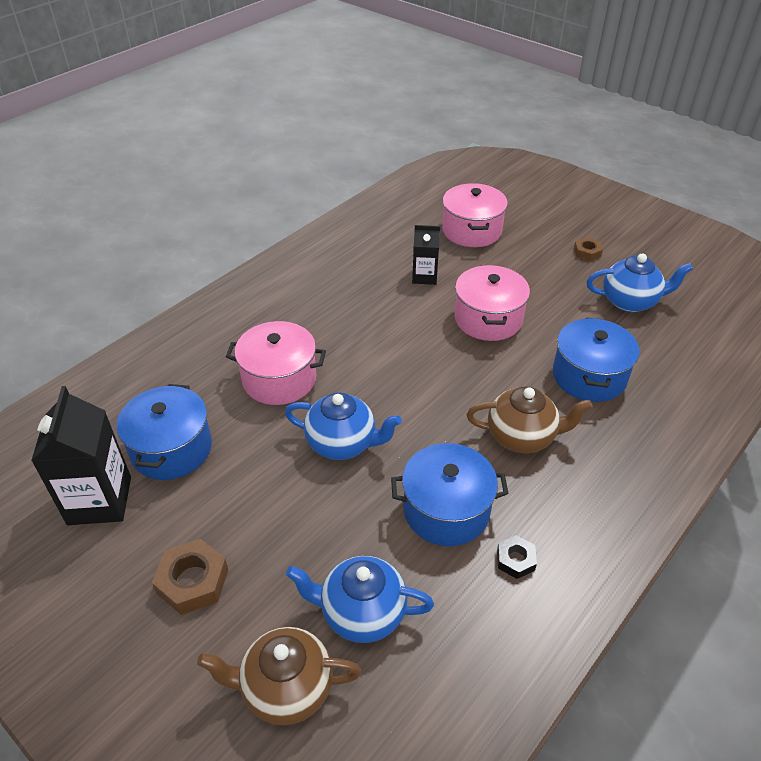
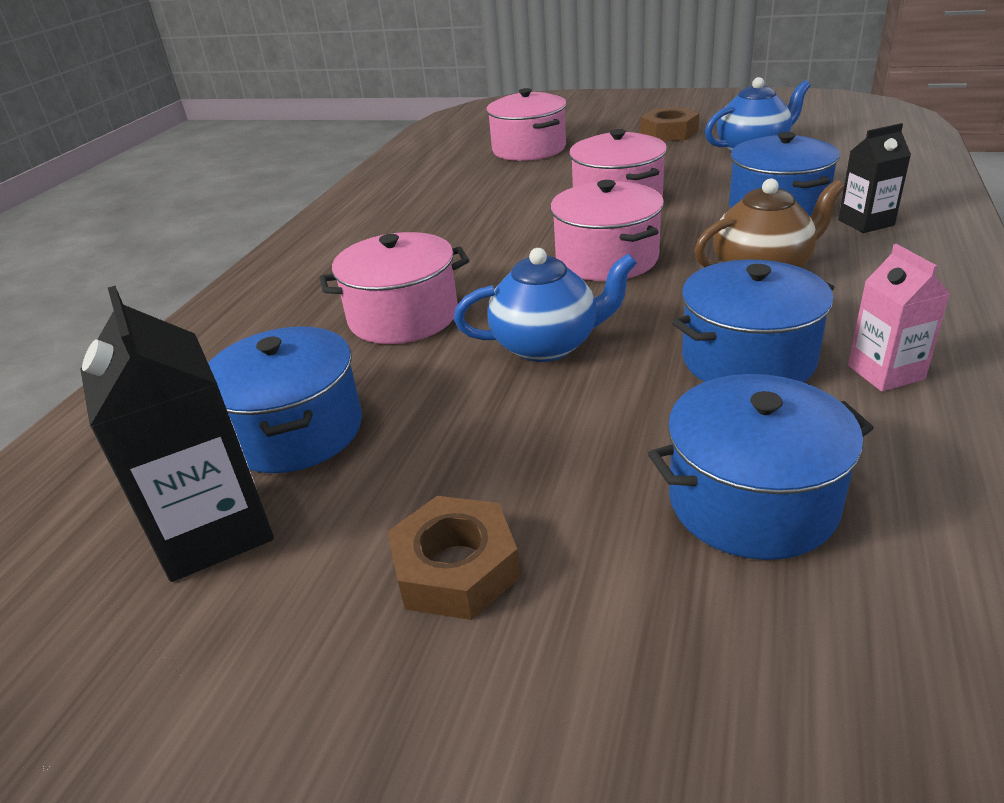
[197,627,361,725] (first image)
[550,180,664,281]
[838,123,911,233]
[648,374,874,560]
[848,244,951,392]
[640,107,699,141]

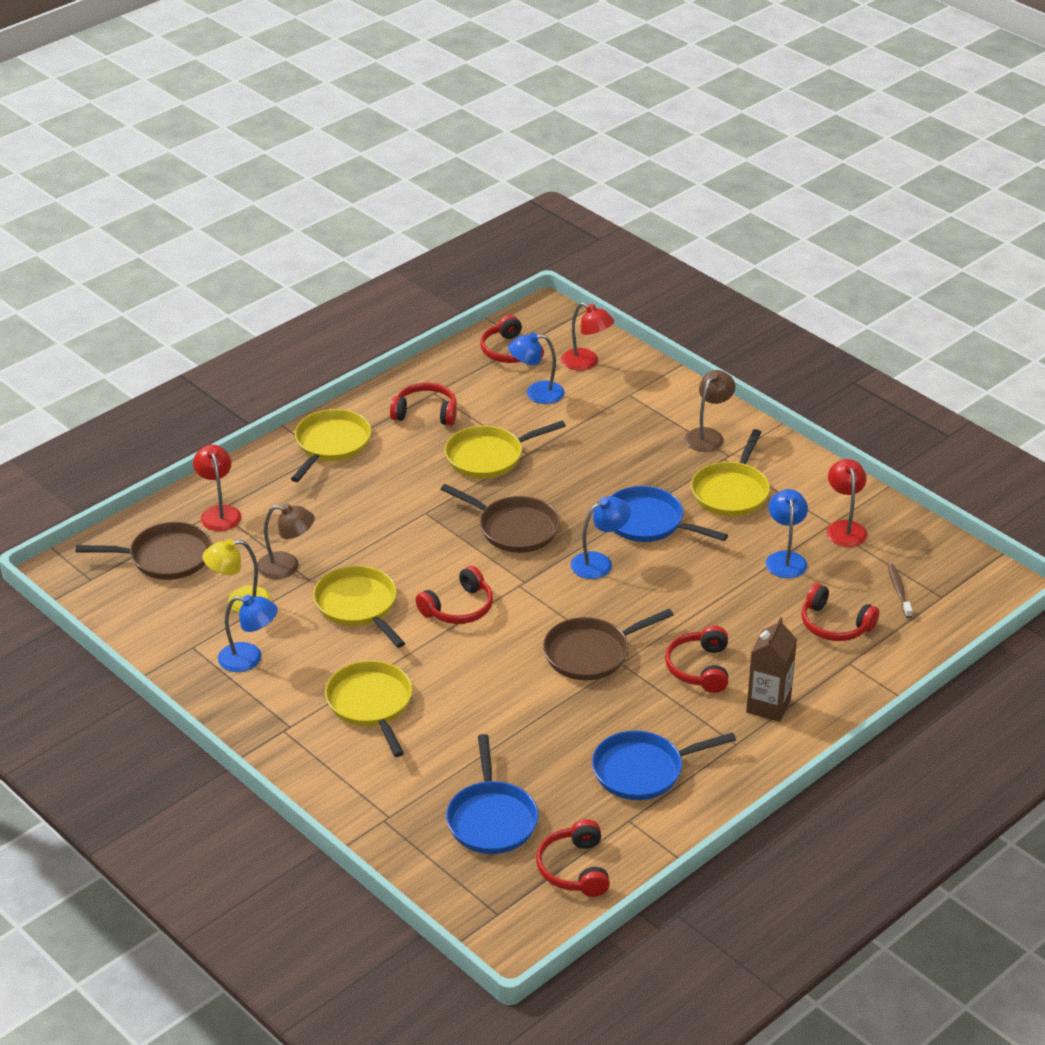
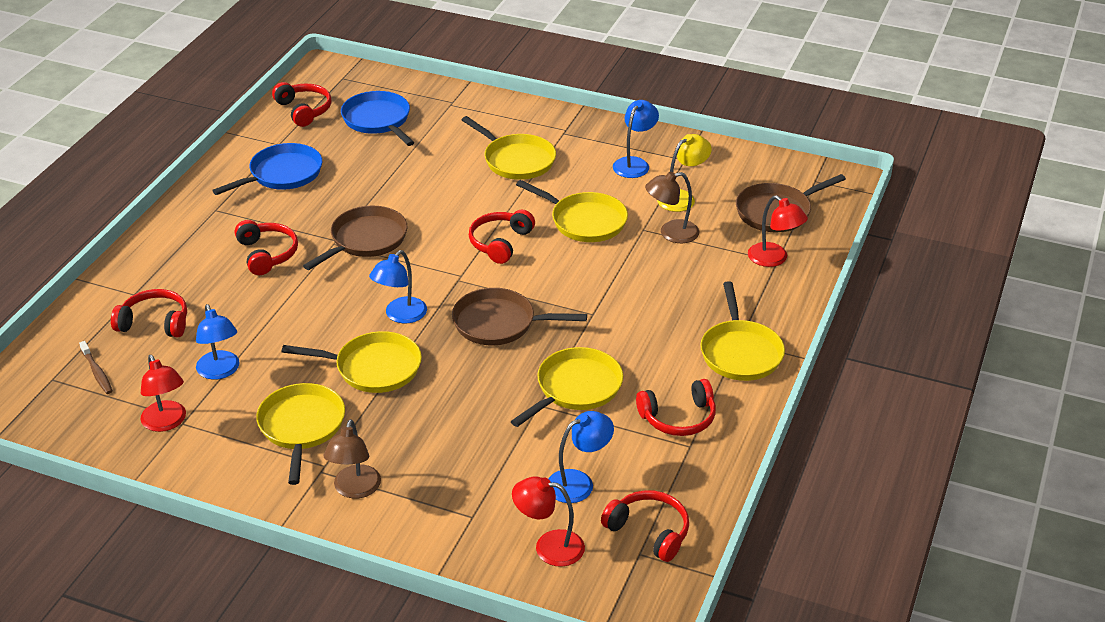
[746,617,797,722] (first image)
[282,331,422,393]
[613,100,659,178]

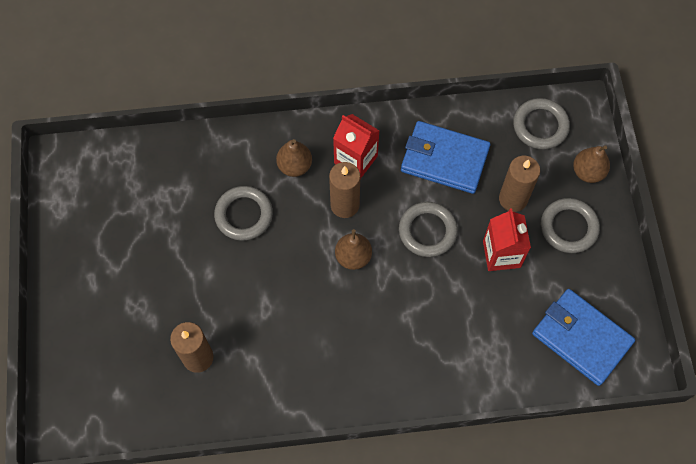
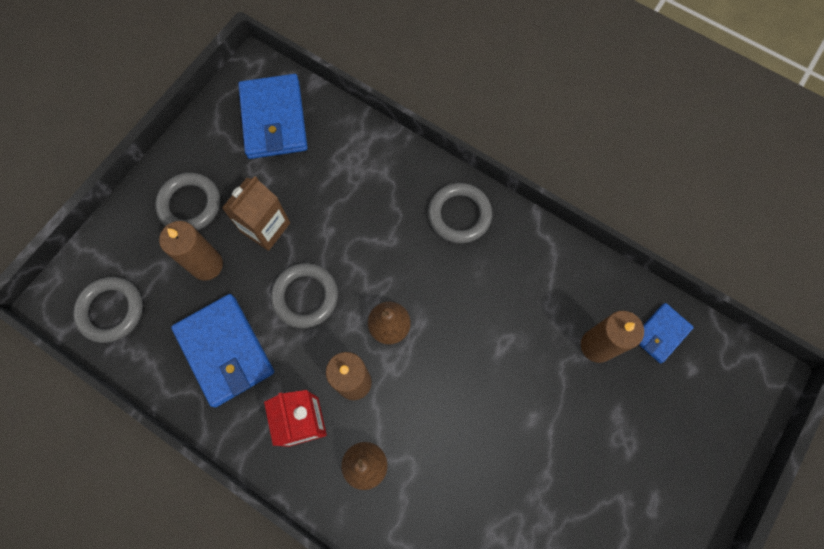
[573,145,610,183] (first image)
[639,303,694,363]
[428,183,492,243]
[222,176,290,251]

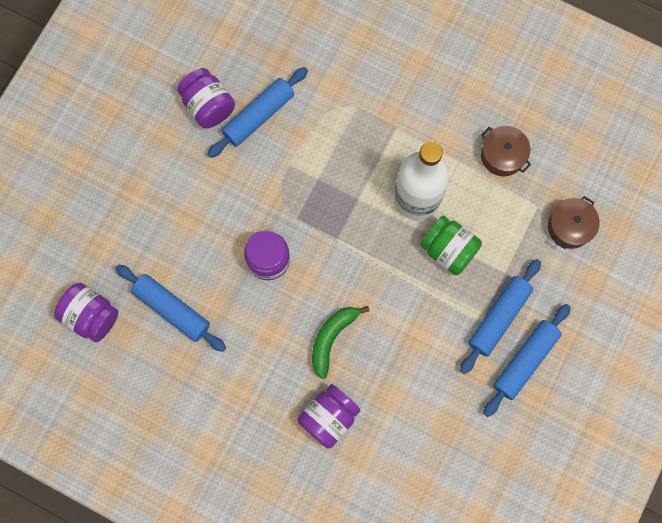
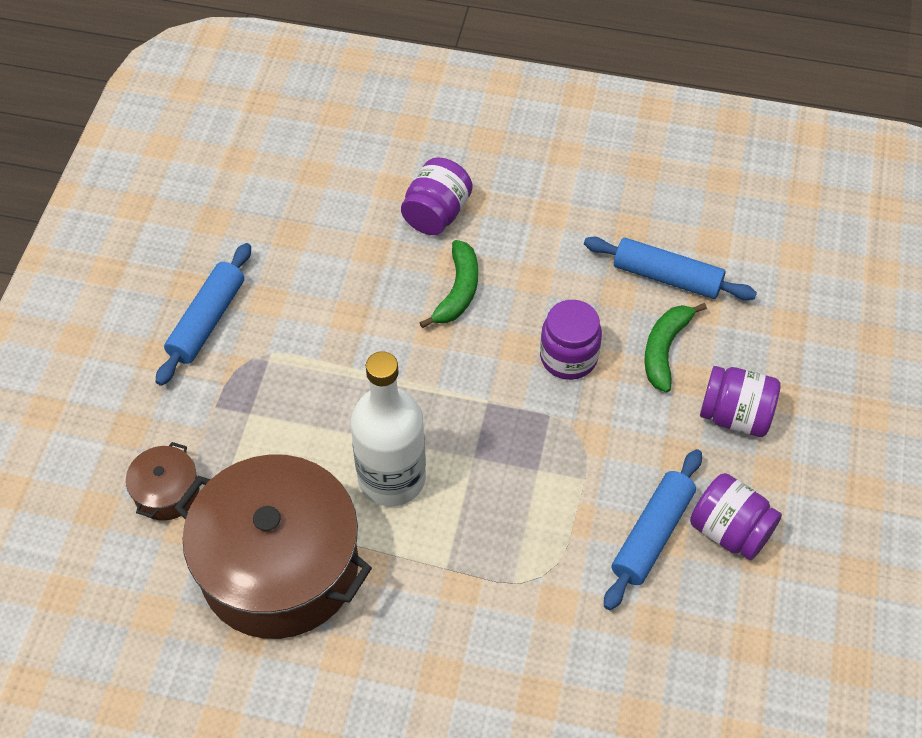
[420,216,482,275] (first image)
[460,259,541,374] (first image)
[644,303,707,392]
[700,366,781,437]
[174,454,372,639]

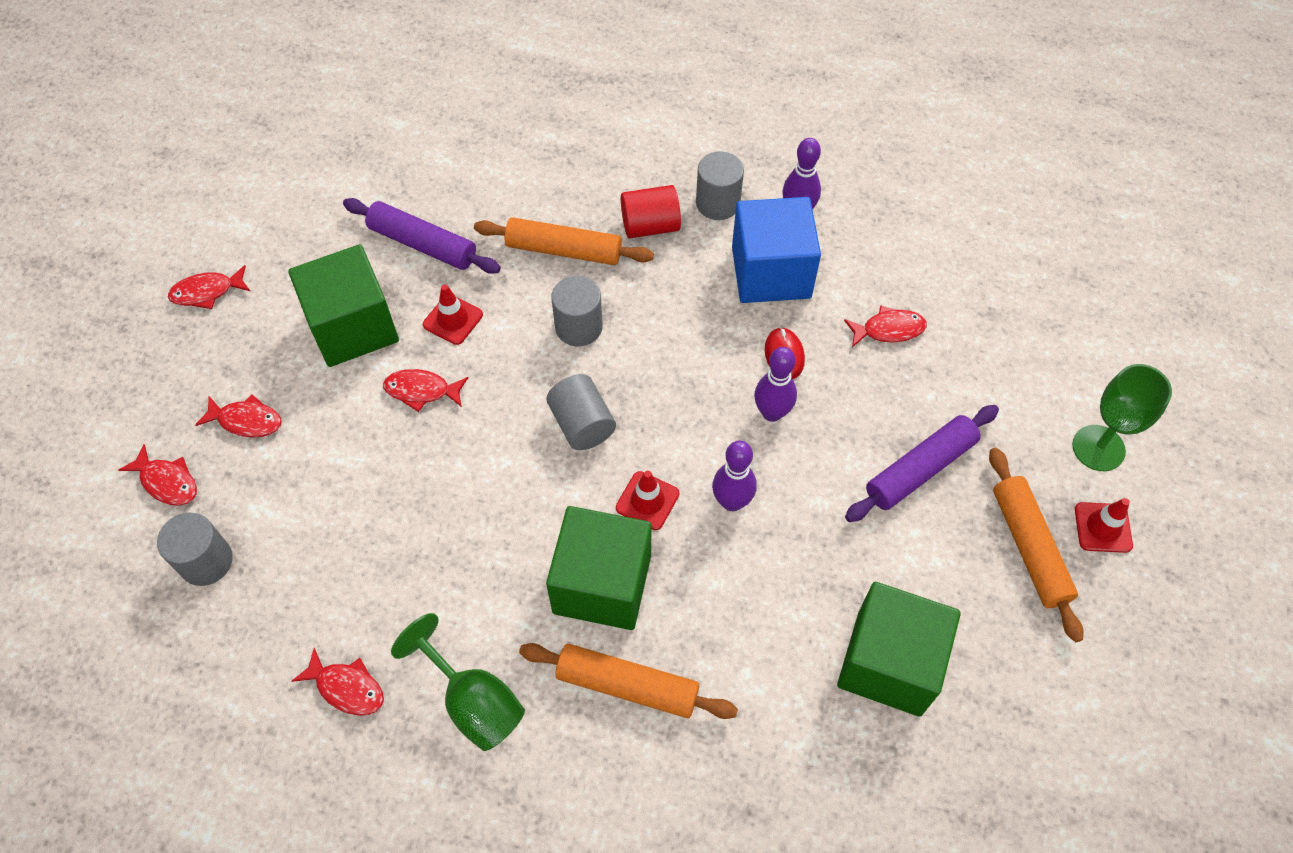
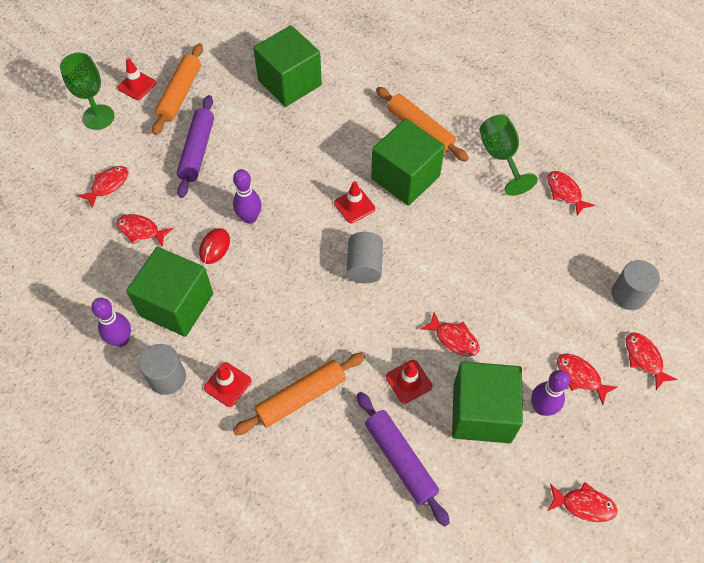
[551,276,603,346] (first image)
[77,166,129,208]
[531,370,570,416]
[204,362,252,407]
[126,247,213,337]
[233,353,365,435]
[177,95,214,198]

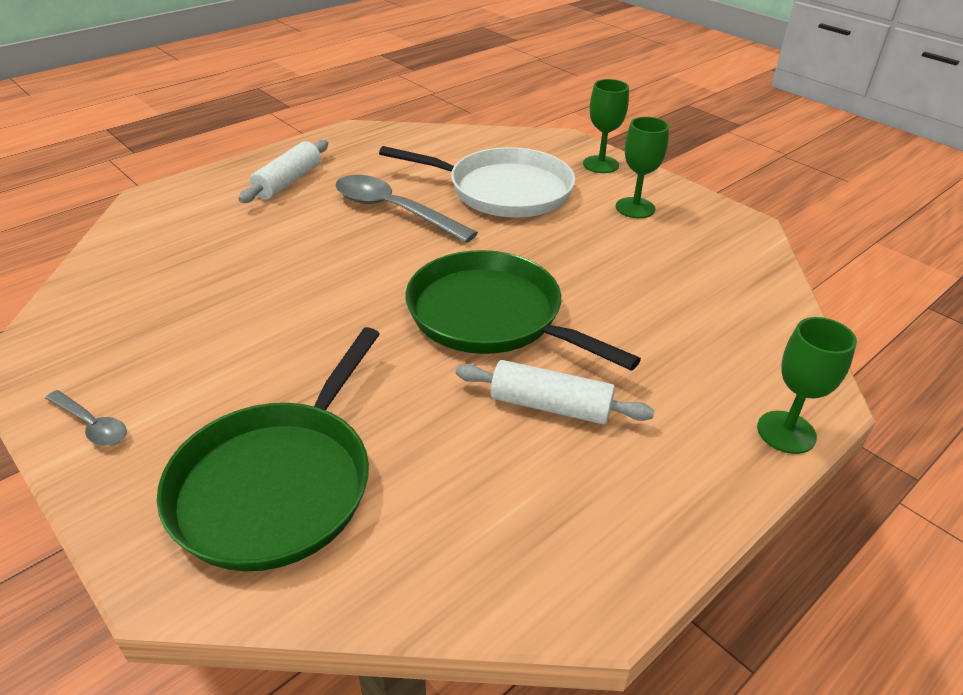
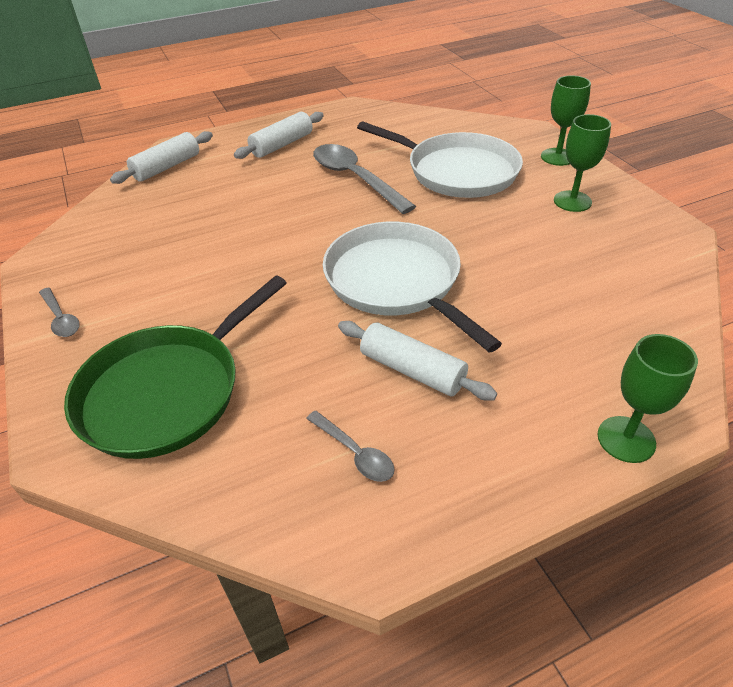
[110,131,213,184]
[306,411,395,482]
[323,222,502,353]

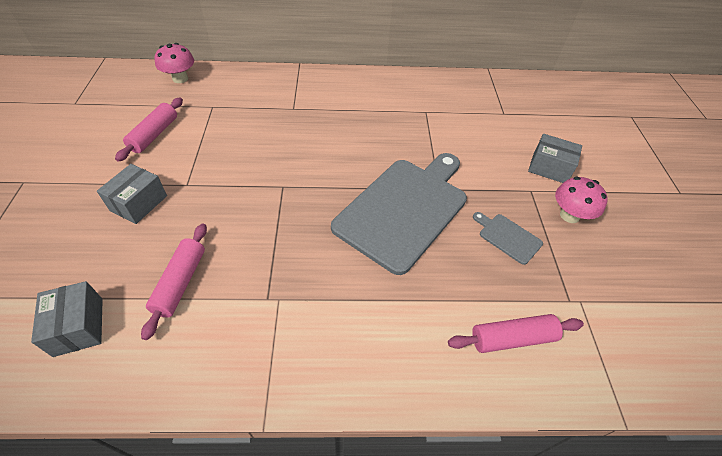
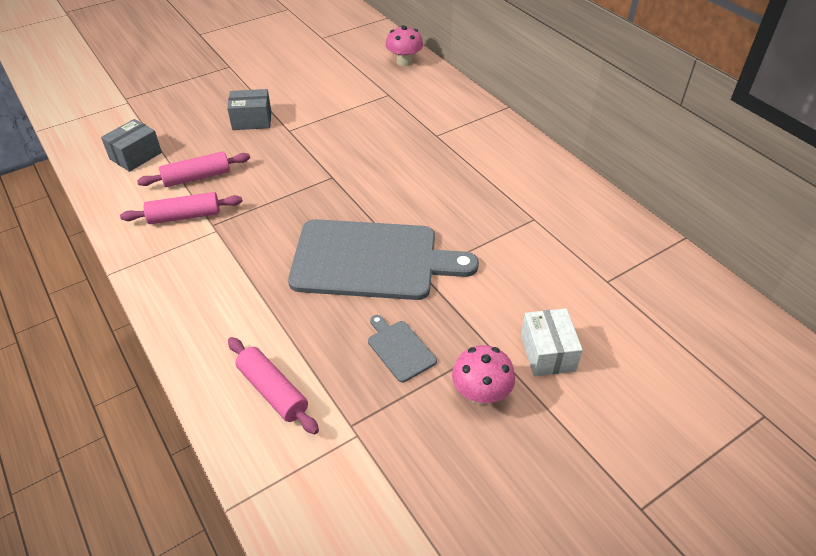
[120,192,243,224]
[521,308,583,376]
[368,315,437,382]

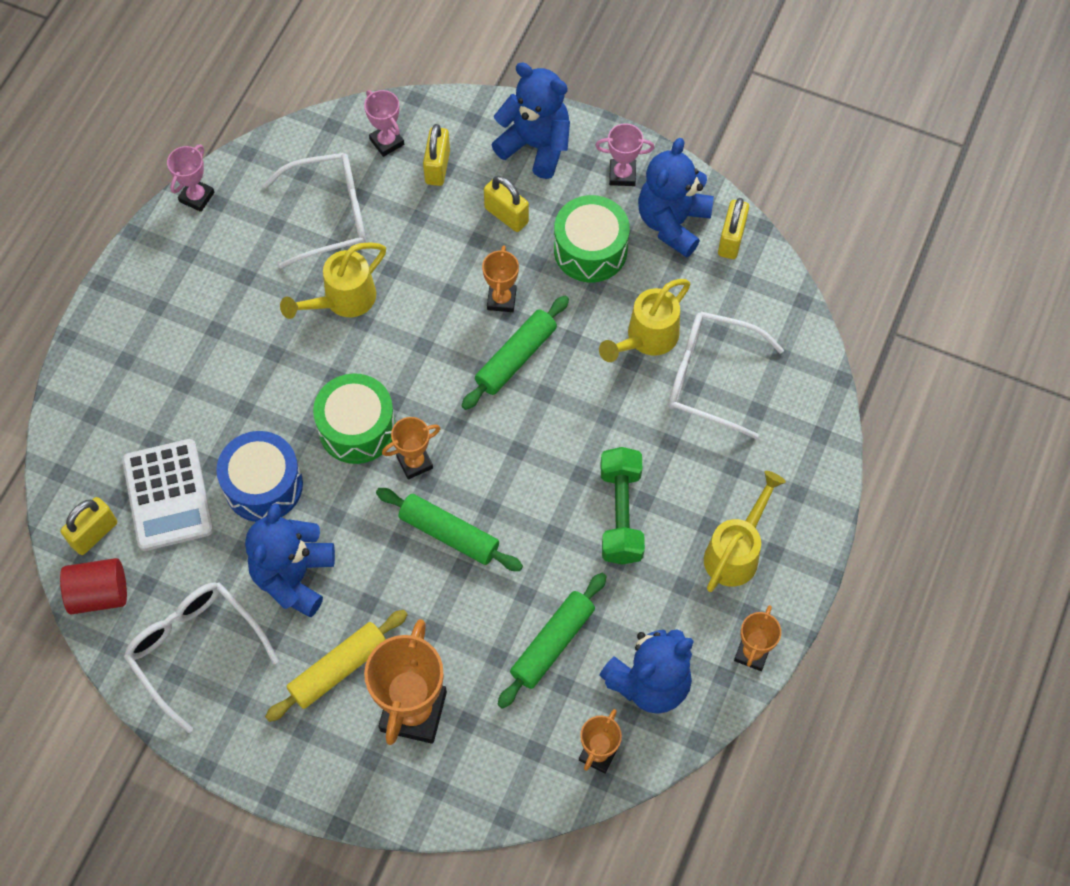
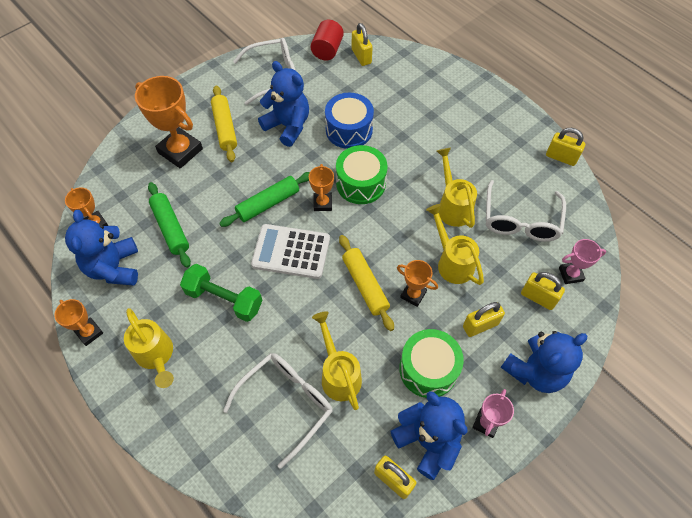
[426,204,484,285]
[251,224,330,279]
[546,128,585,166]
[339,235,394,331]

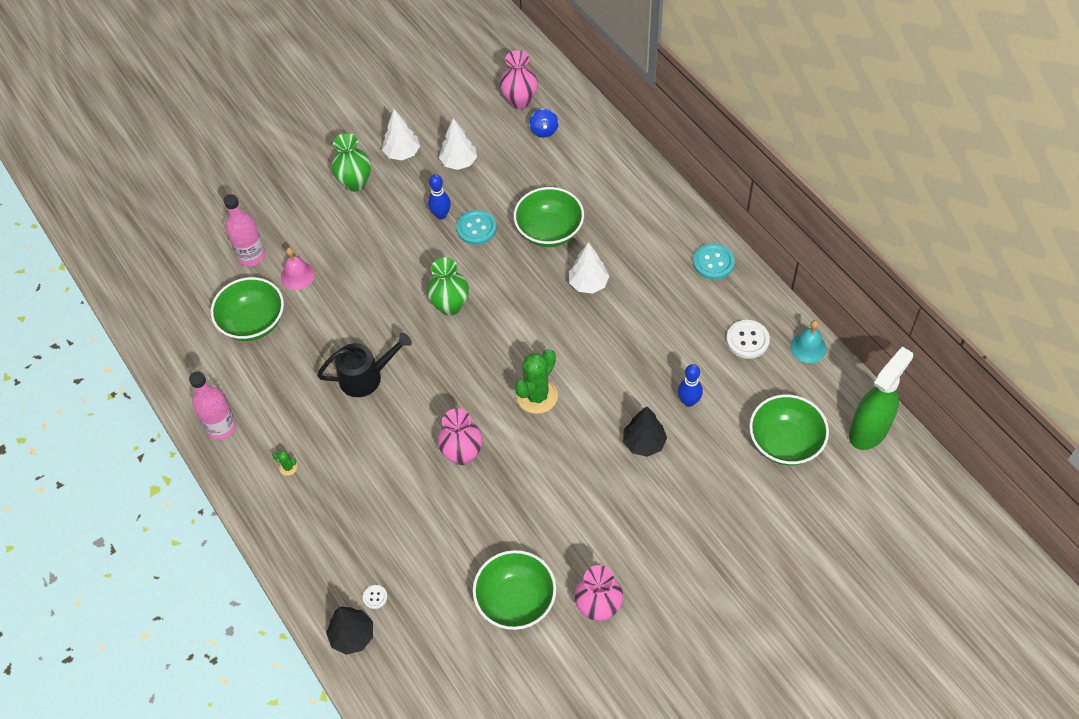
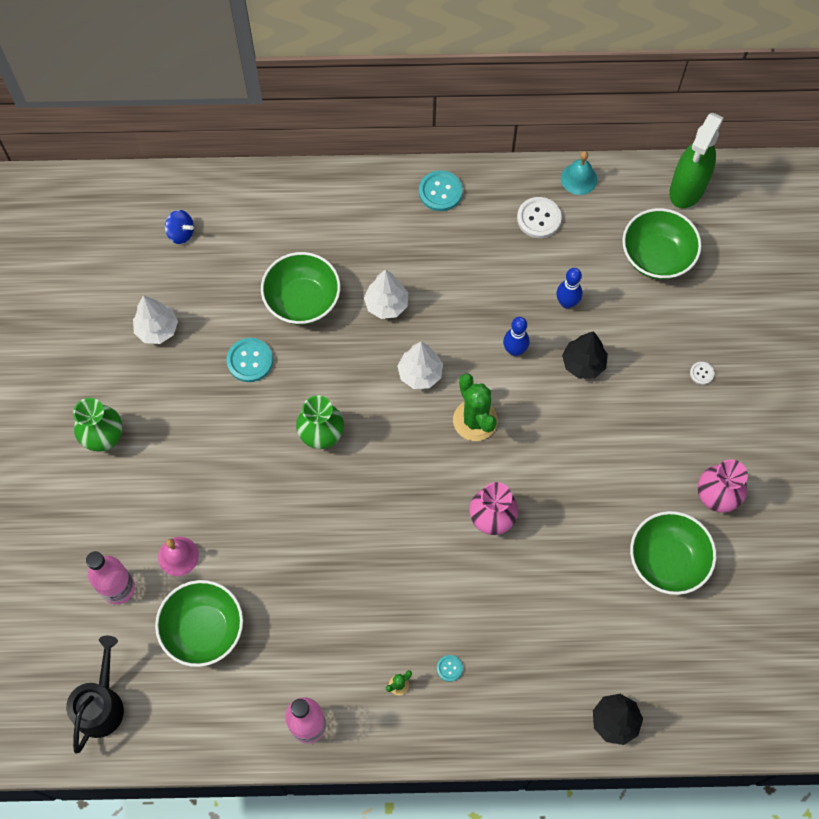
[500,50,538,109] (first image)
[437,655,463,682]
[66,636,124,754]
[690,362,714,385]
[397,342,443,389]
[503,317,529,356]
[669,113,724,208]

